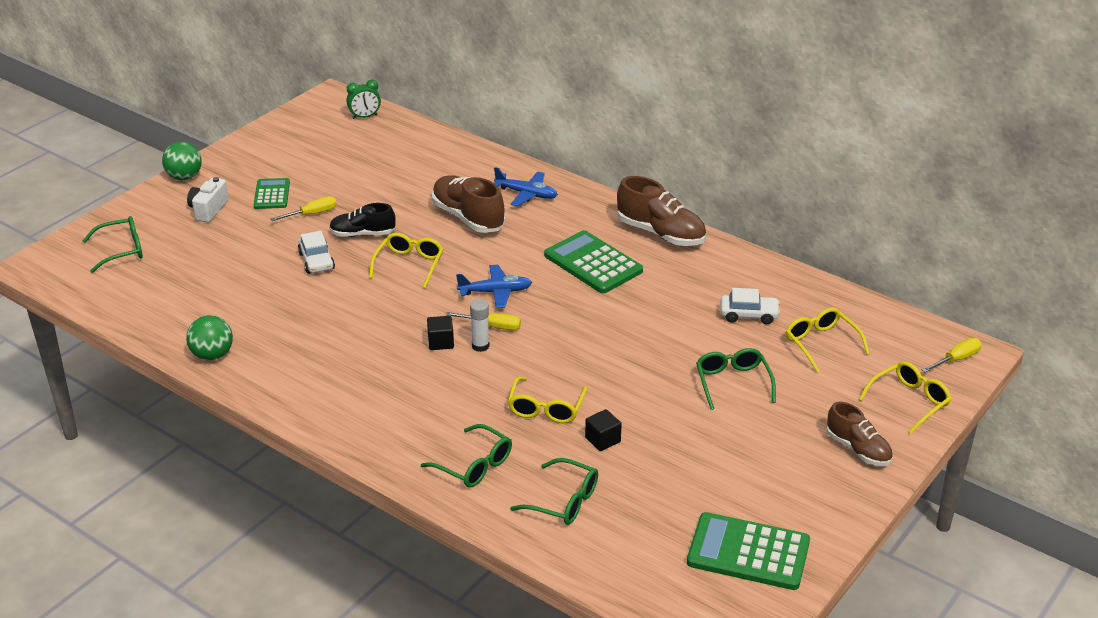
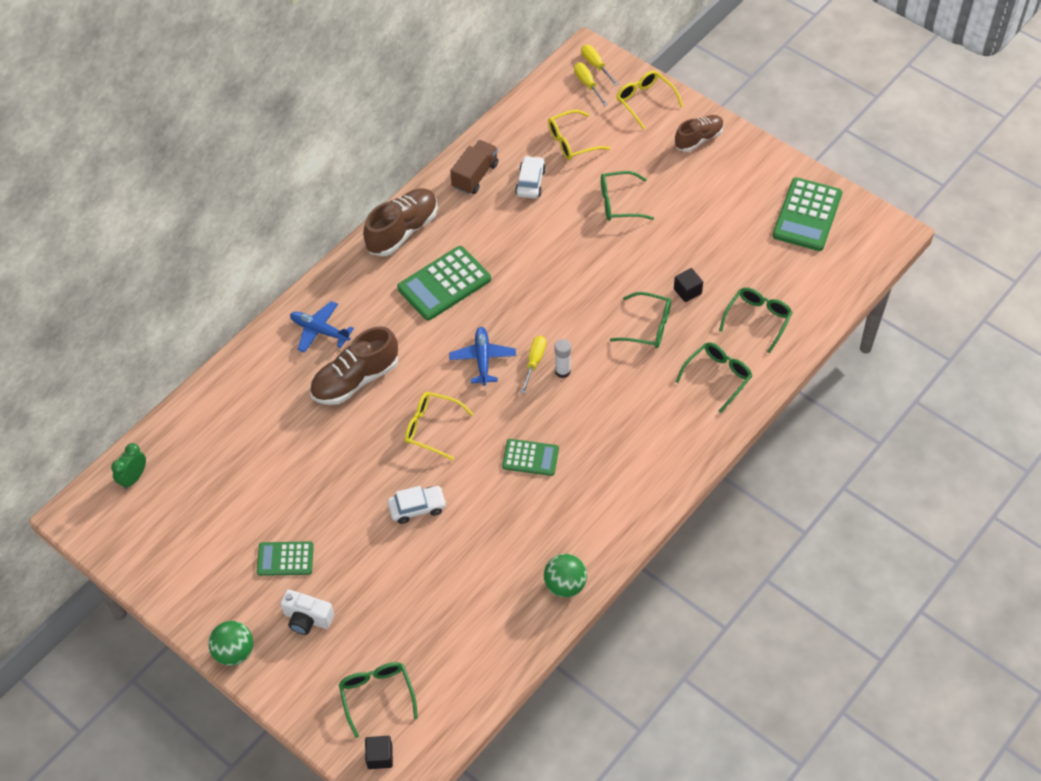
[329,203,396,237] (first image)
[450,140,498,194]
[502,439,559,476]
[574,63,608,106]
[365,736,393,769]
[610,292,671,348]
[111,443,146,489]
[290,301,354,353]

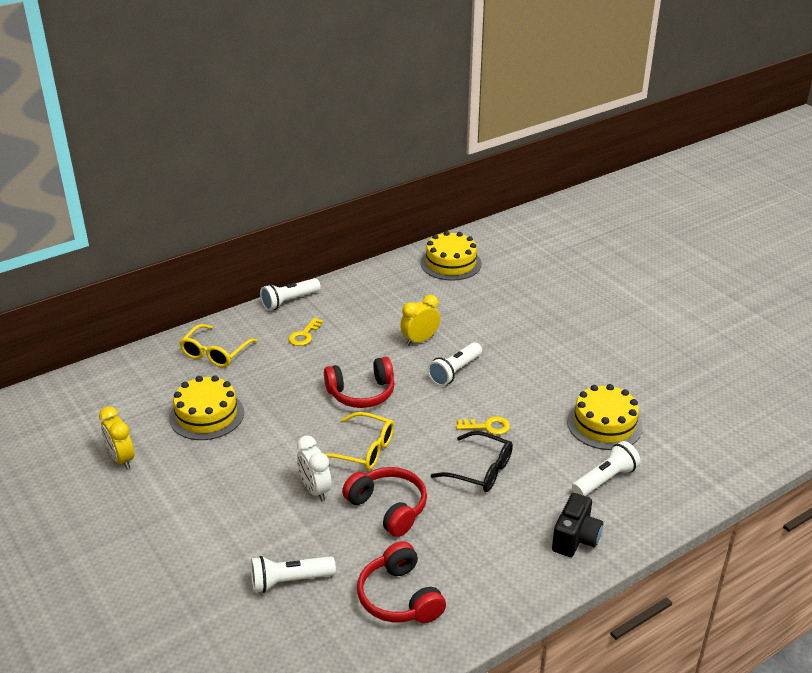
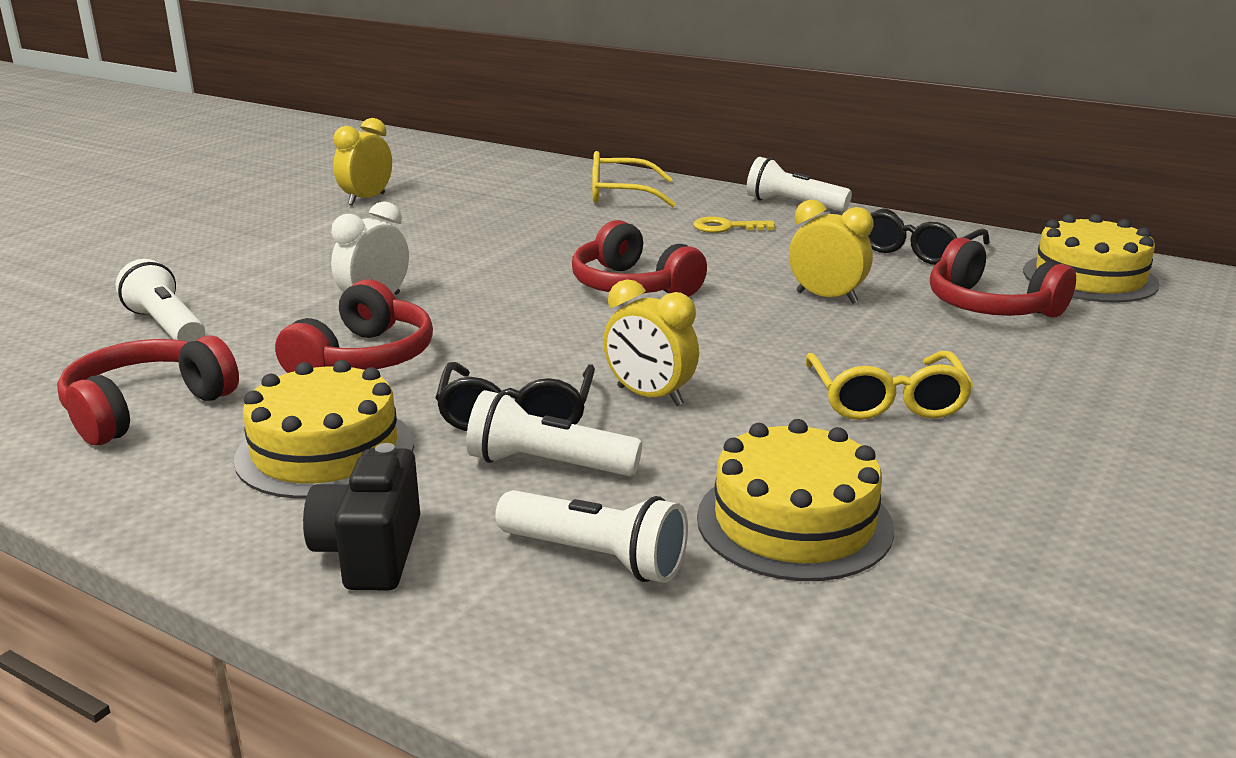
[868,208,990,265]
[930,237,1076,318]
[234,360,414,499]
[805,351,973,420]
[466,390,642,476]
[603,280,699,406]
[303,443,420,590]

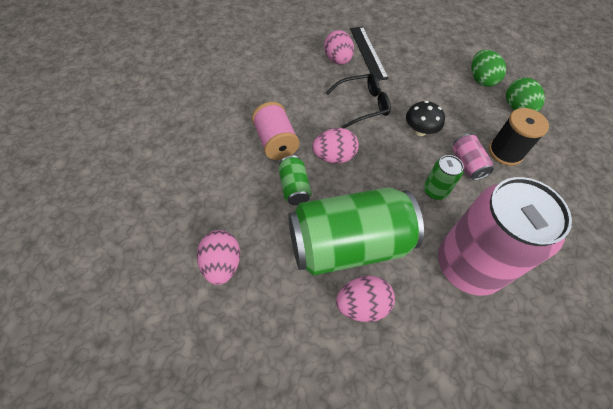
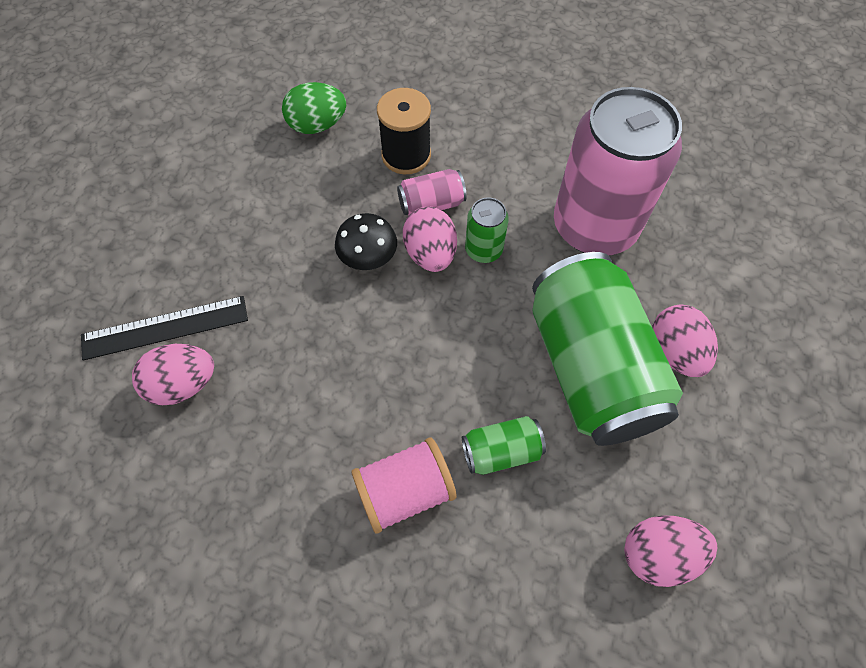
[326,73,391,128] (first image)
[471,50,506,87] (first image)
[403,207,457,272]

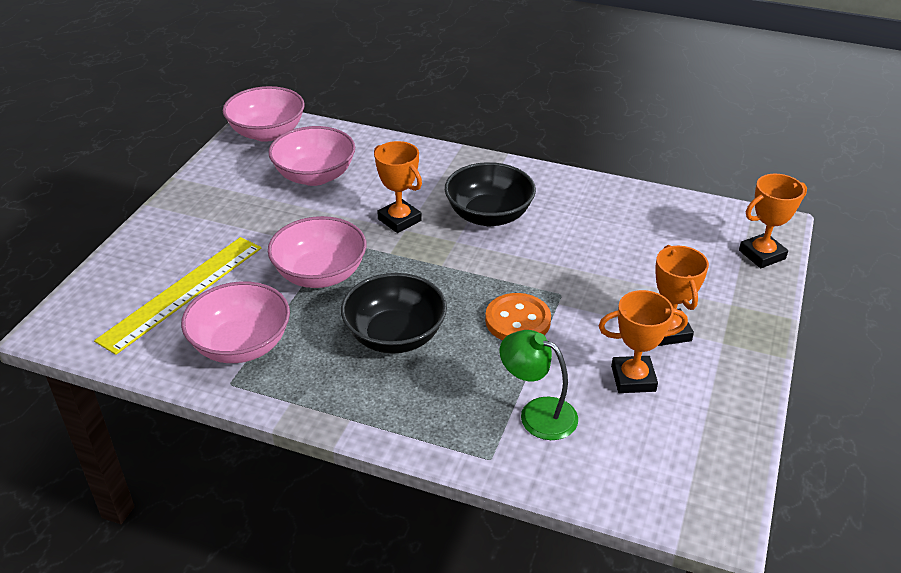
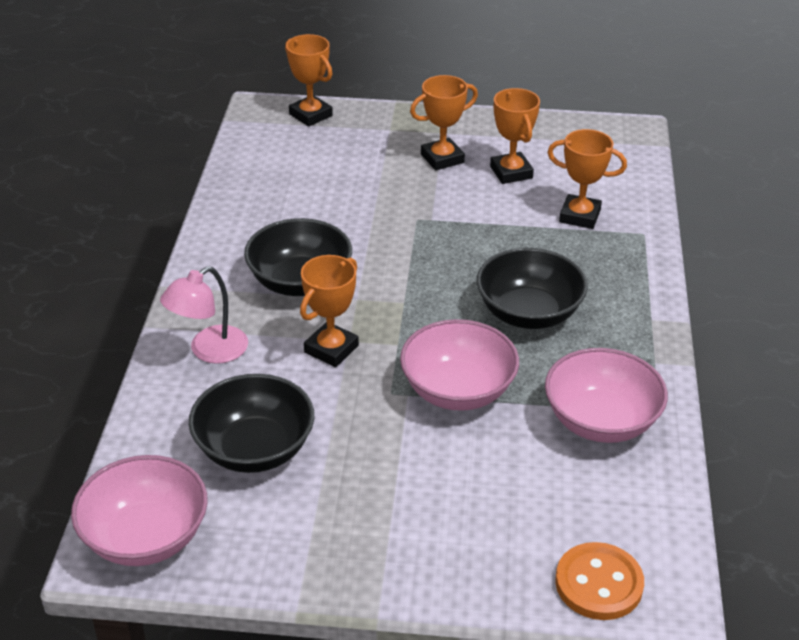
[94,237,261,355] (first image)
[160,267,248,364]
[555,542,644,620]
[547,129,627,229]
[189,374,314,473]

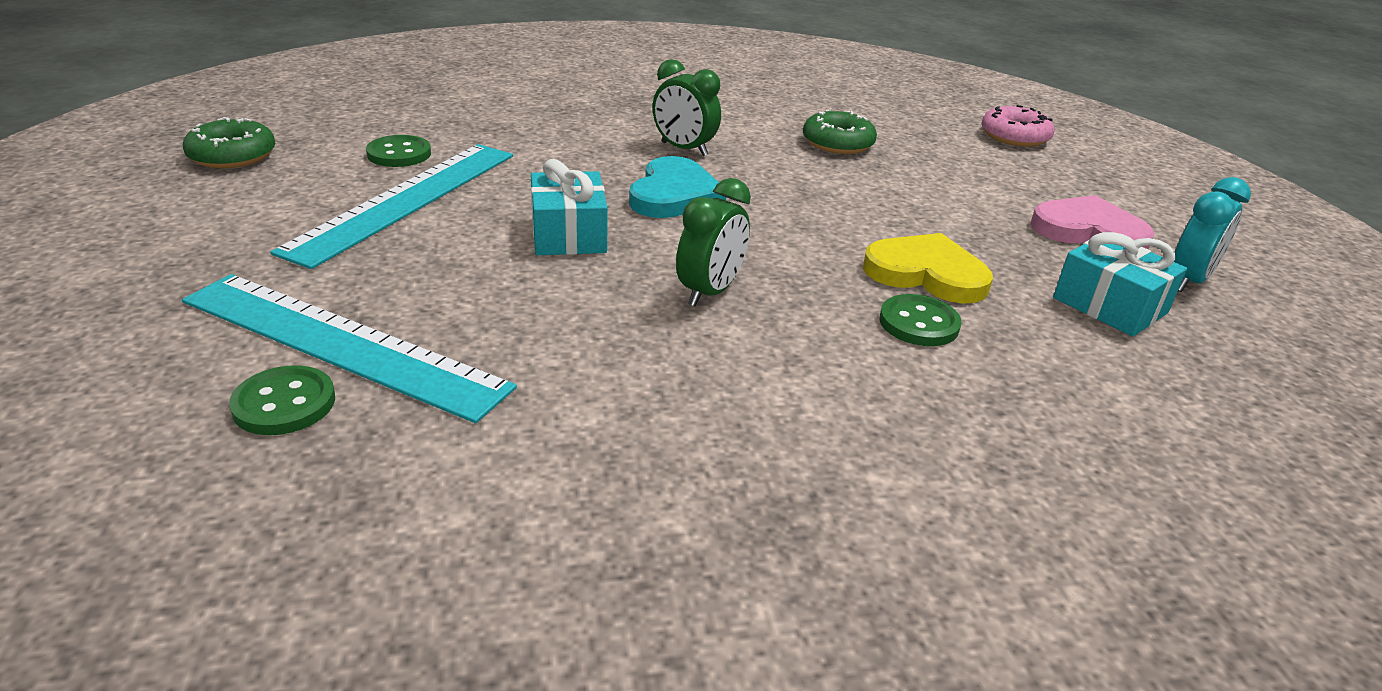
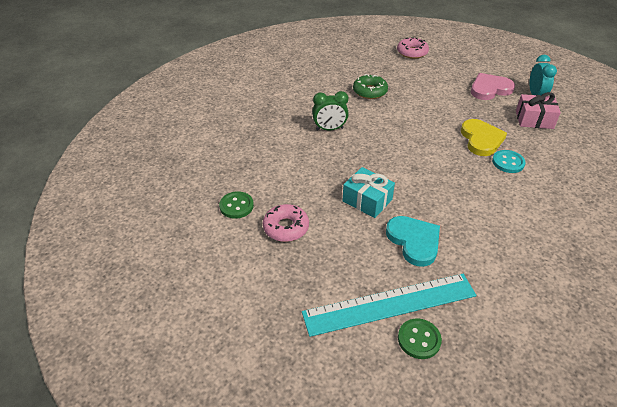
[183,117,275,169] (first image)
[676,178,751,307] (first image)
[386,216,440,267]
[263,204,309,242]
[492,150,526,173]
[516,92,561,129]
[461,119,507,156]

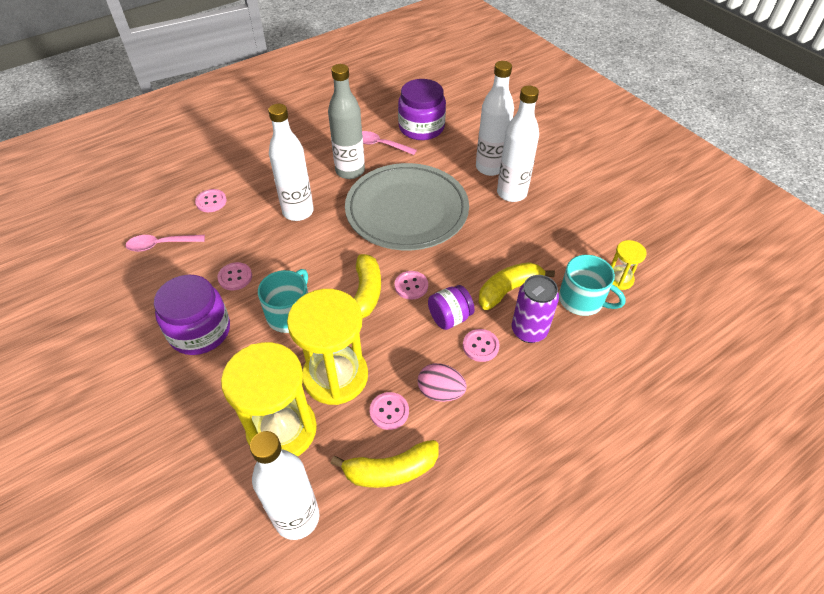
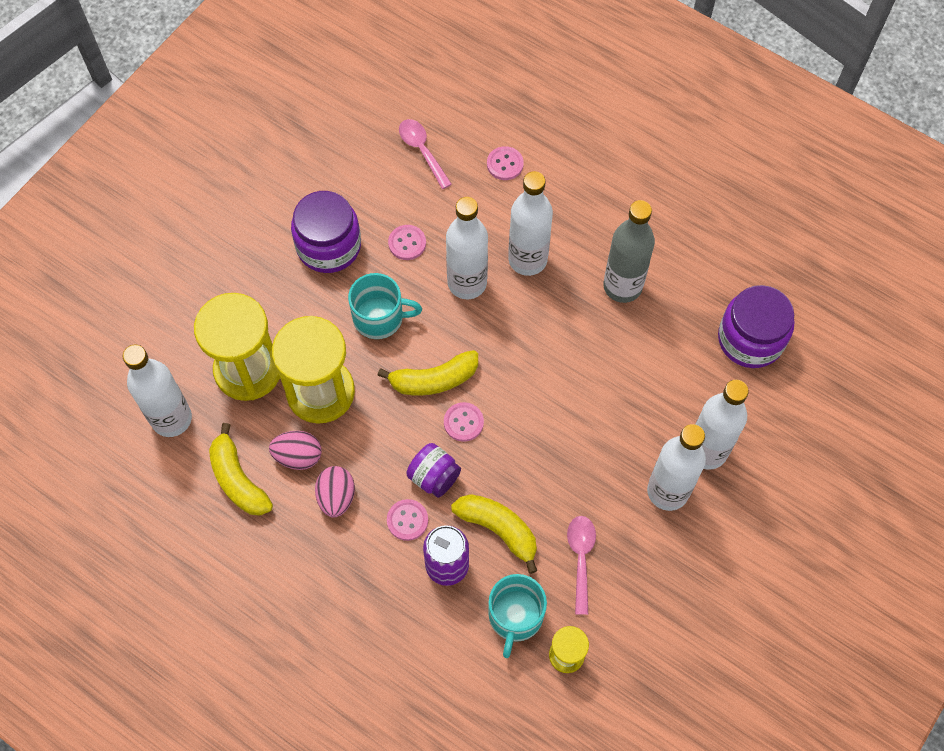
[345,163,469,250] (first image)
[446,197,488,299]
[567,516,596,615]
[269,431,322,470]

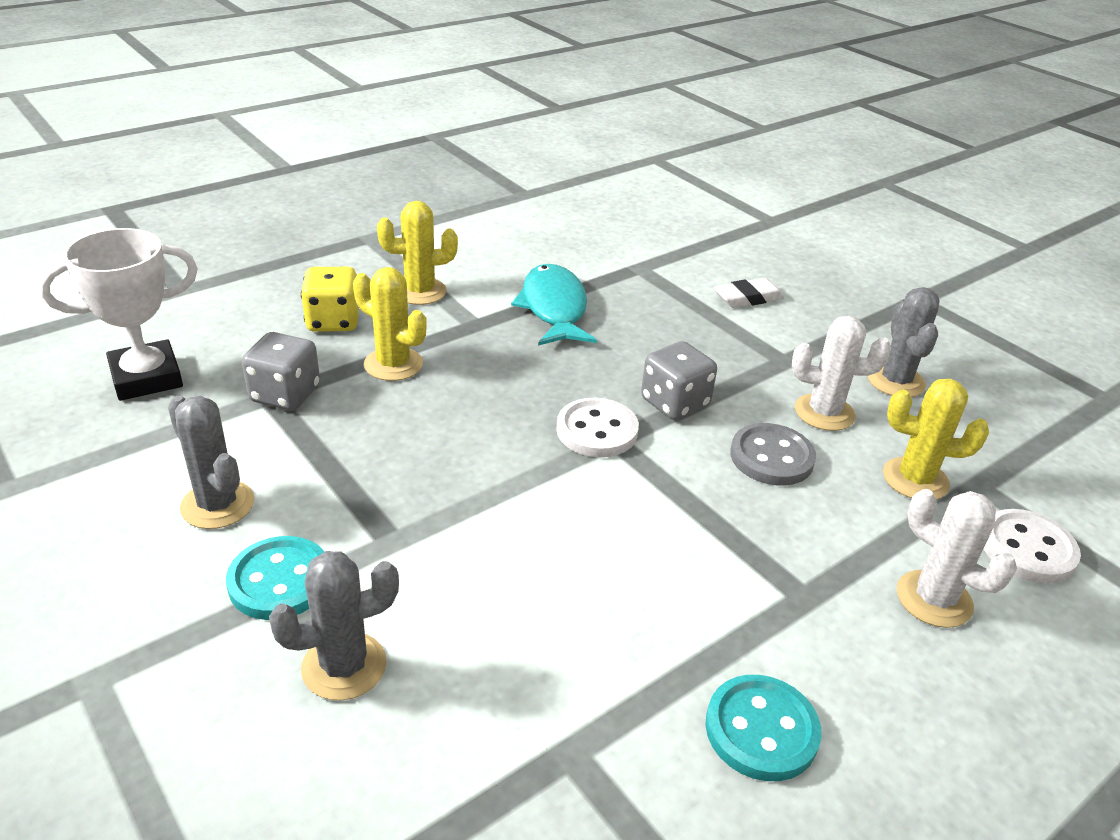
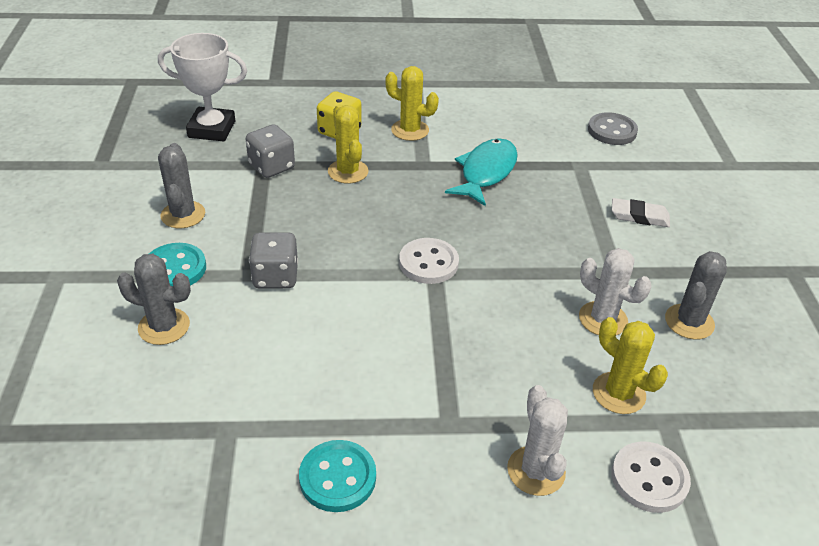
[249,232,298,289]
[588,112,638,145]

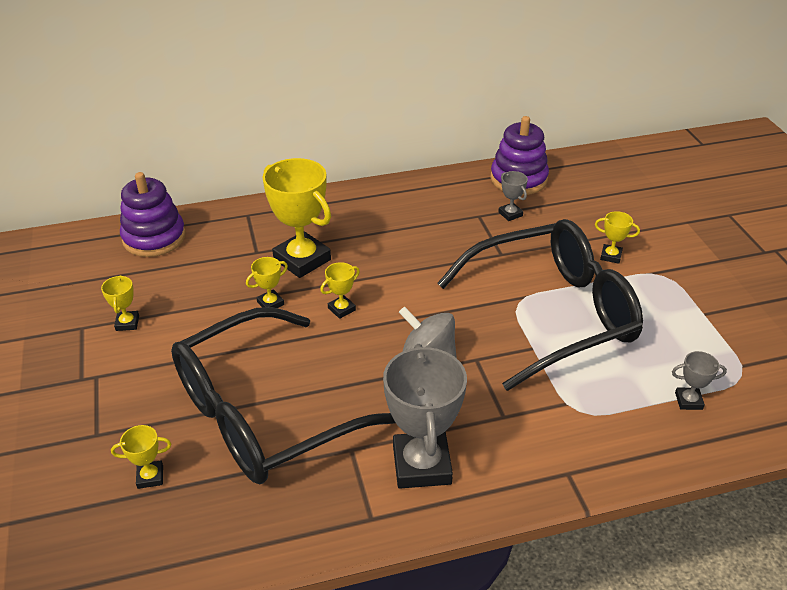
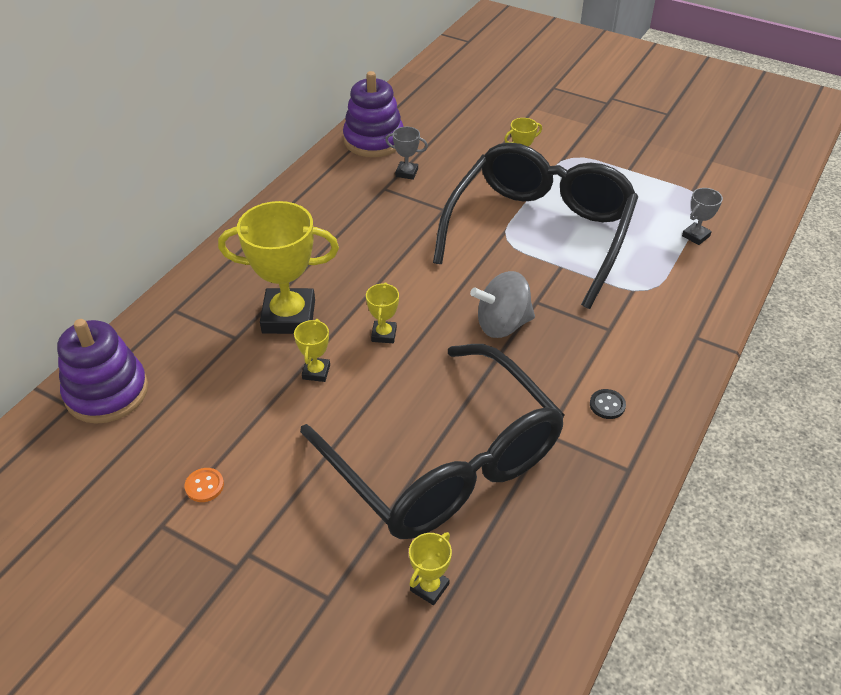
[185,468,224,502]
[590,389,626,419]
[300,344,564,539]

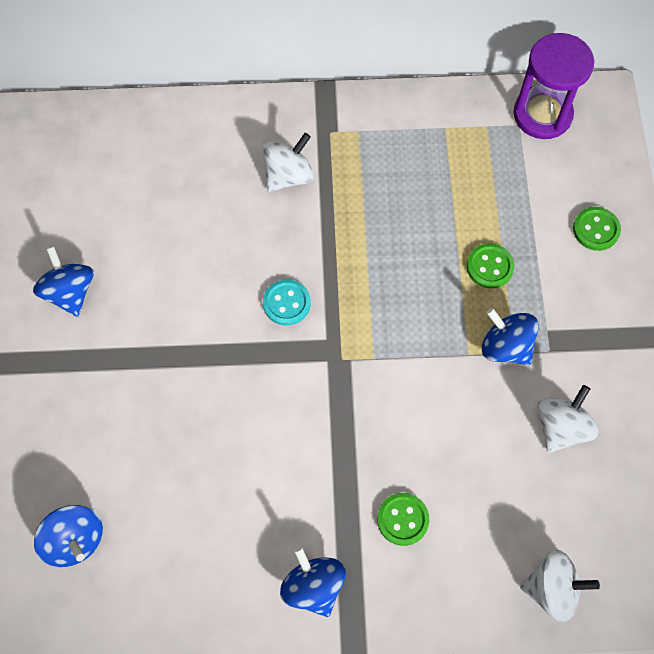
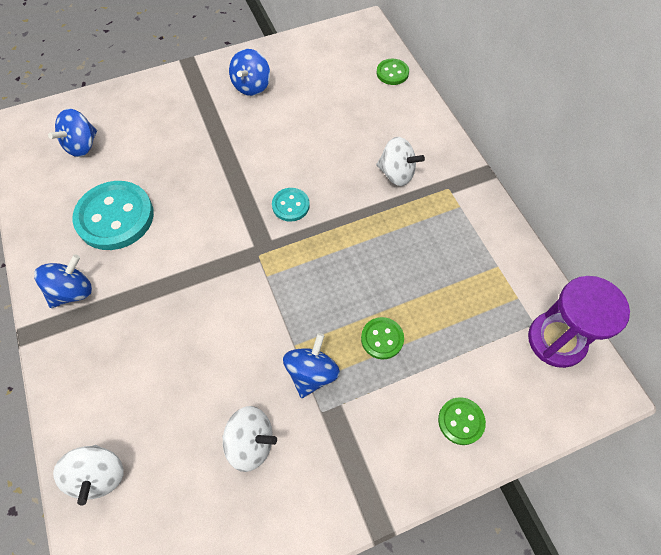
[72,181,154,250]
[376,59,409,85]
[229,49,270,96]

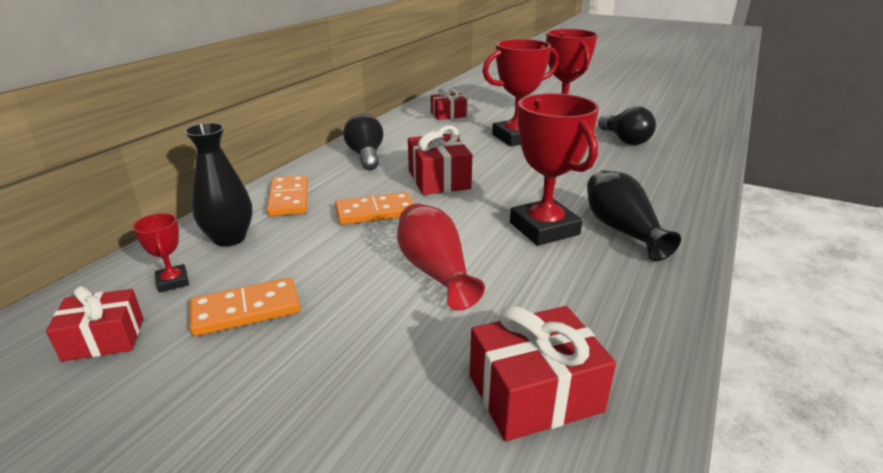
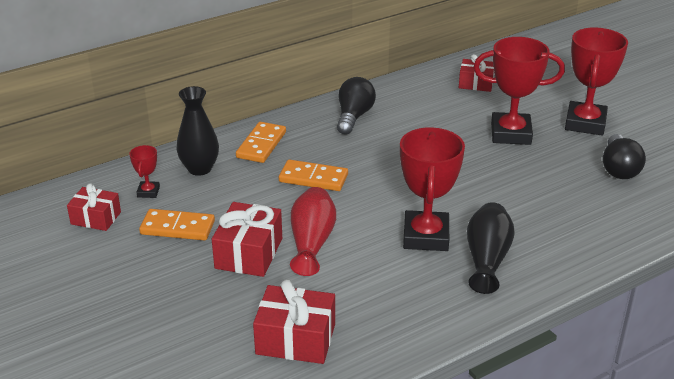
[212,202,282,277]

